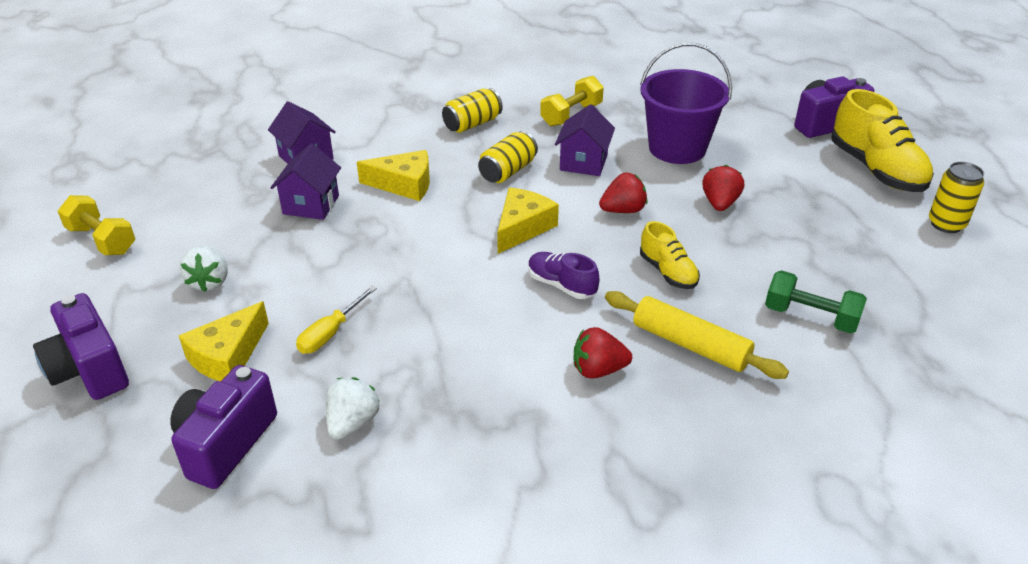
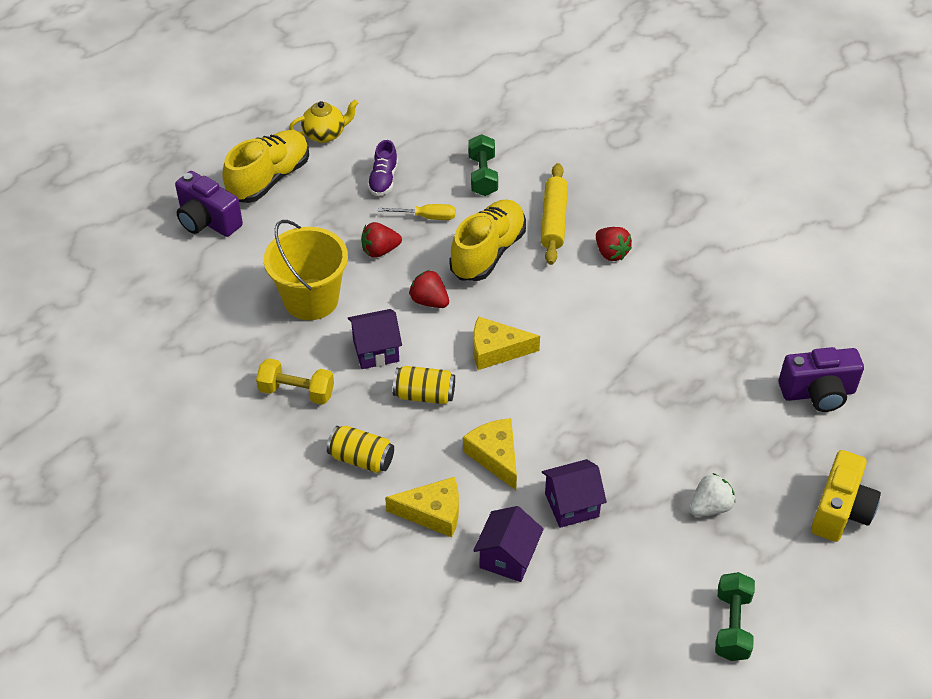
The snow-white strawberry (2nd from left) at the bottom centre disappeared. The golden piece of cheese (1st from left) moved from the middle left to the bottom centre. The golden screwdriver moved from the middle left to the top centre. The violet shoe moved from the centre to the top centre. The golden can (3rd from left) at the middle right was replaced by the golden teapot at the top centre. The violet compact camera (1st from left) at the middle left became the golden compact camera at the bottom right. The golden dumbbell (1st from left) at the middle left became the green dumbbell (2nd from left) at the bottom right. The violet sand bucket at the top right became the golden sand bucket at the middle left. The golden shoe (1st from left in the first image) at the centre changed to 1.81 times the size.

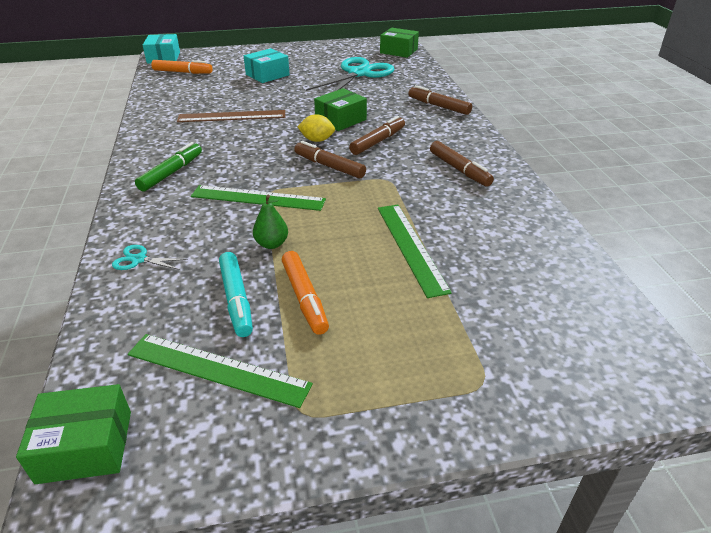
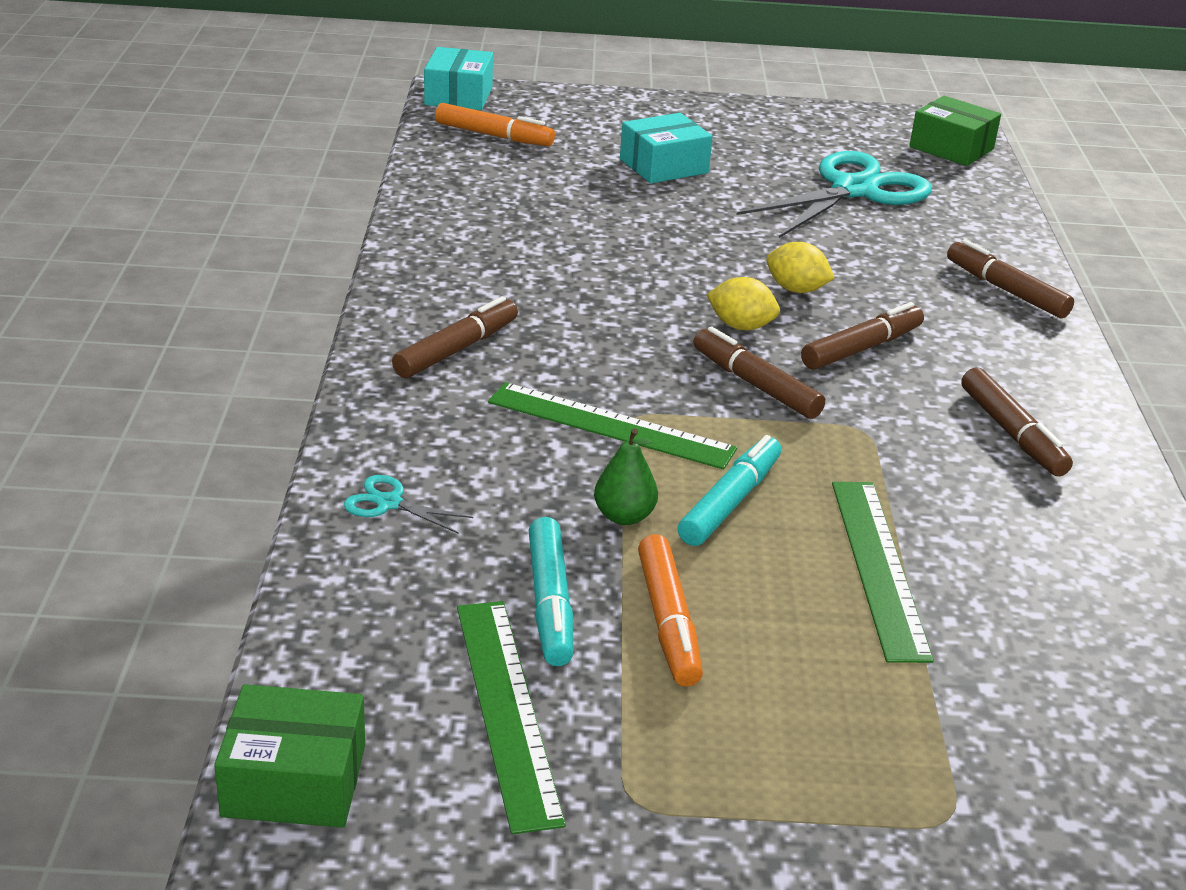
The russet ruler at the top left disappeared. The teal marker (2nd from left) at the centre appeared. The green box (2nd from left) at the top centre was replaced by the golden lemon (2nd from left) at the top right. The green marker at the top left became the russet marker (1st from left) at the centre. The green ruler (1st from left) at the bottom left turned 45 degrees clockwise.

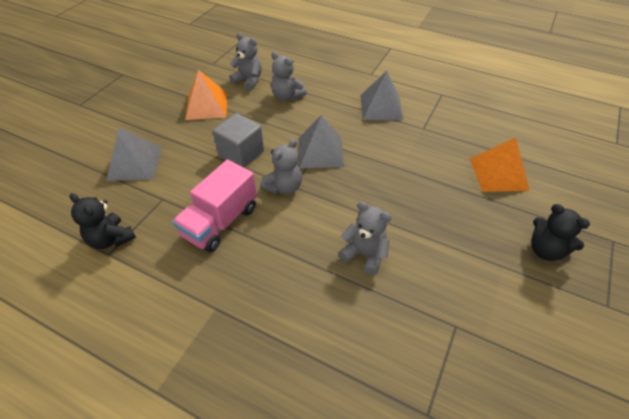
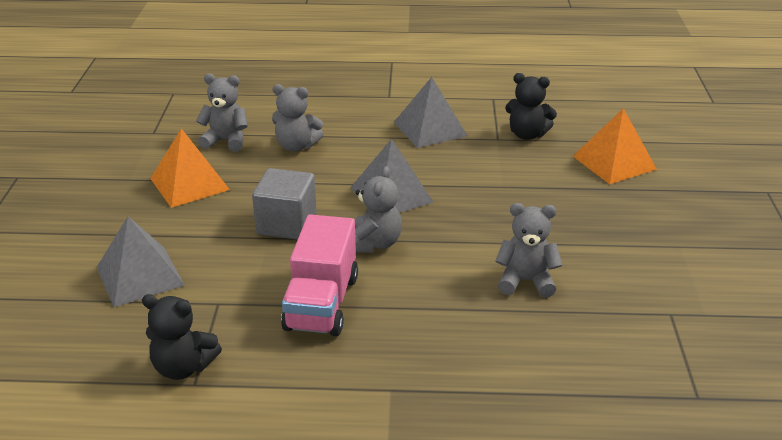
The ebony teddy (2nd from left) moved from the middle right to the top right.

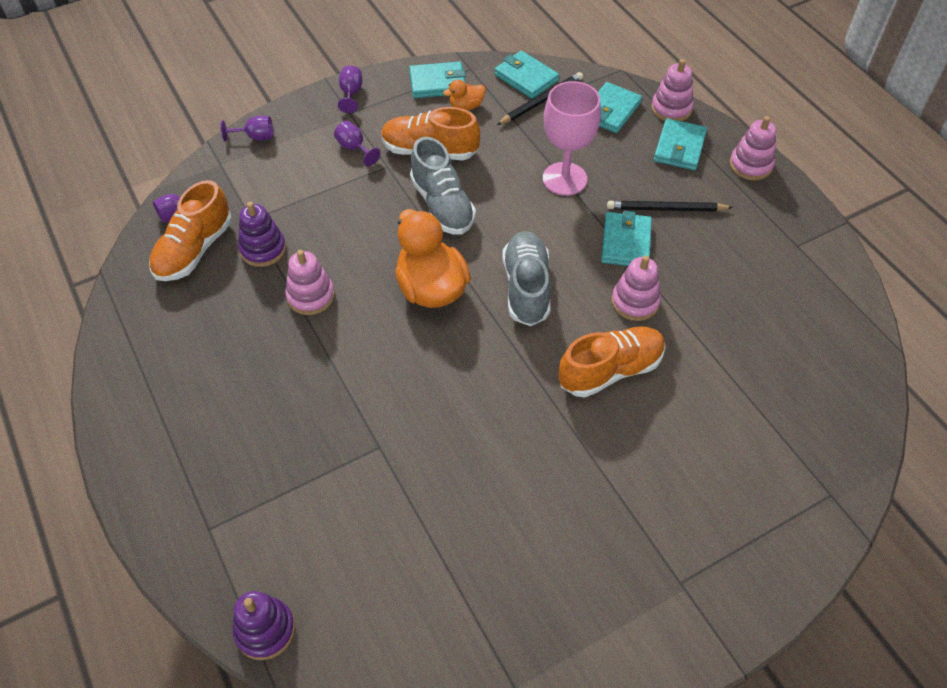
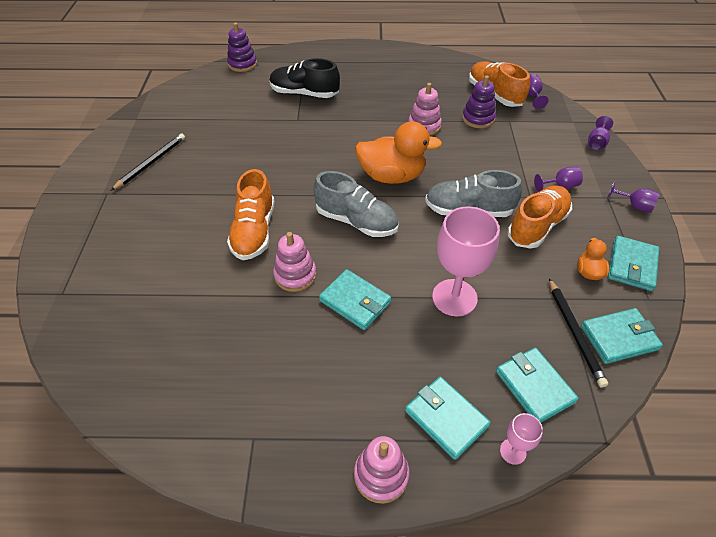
The ebony shoe at the top centre appeared. The ebony lead pencil (2nd from left in the first image) moved from the top right to the top left. The pink ring stacker (3rd from left) at the top right was replaced by the pink chalice (2nd from left) at the bottom right.

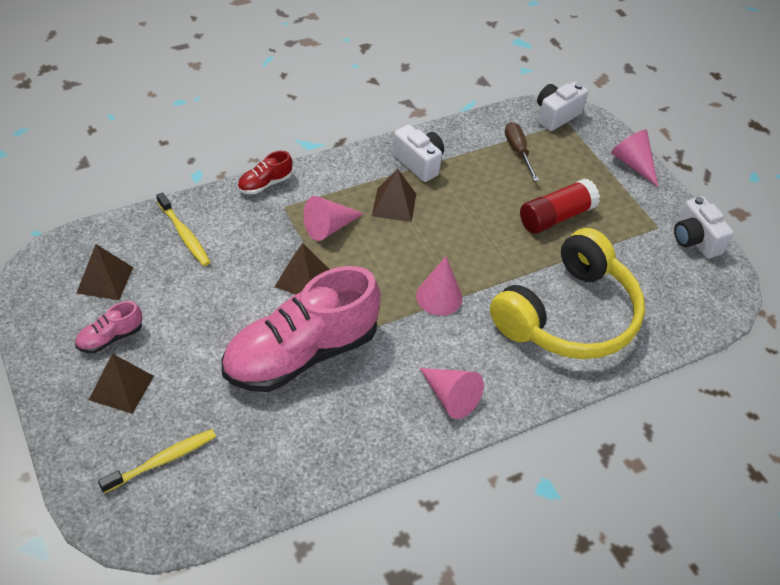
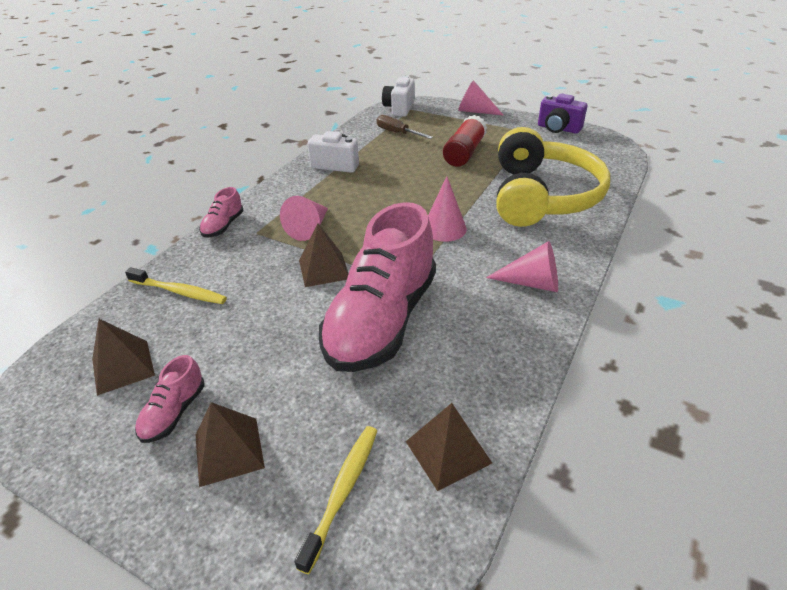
The russet solid pyramid (4th from left) moved from the centre to the bottom centre. The scarlet shoe at the top centre became the pink shoe (2nd from left) at the middle left. The snow-white compact camera (3rd from left) at the middle right became the violet compact camera at the top right.

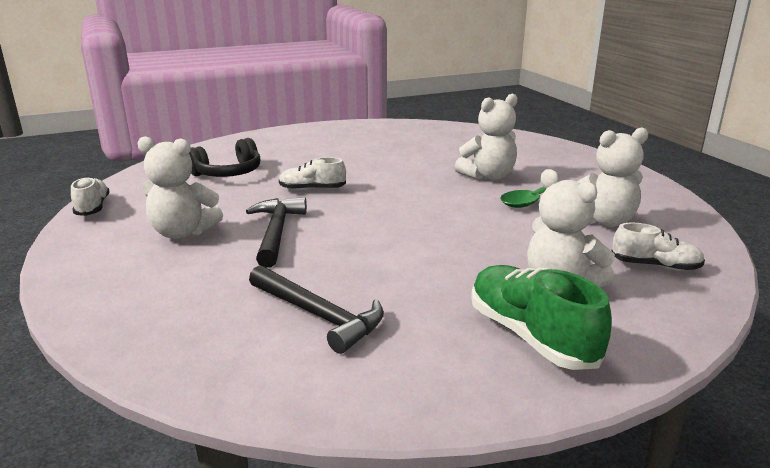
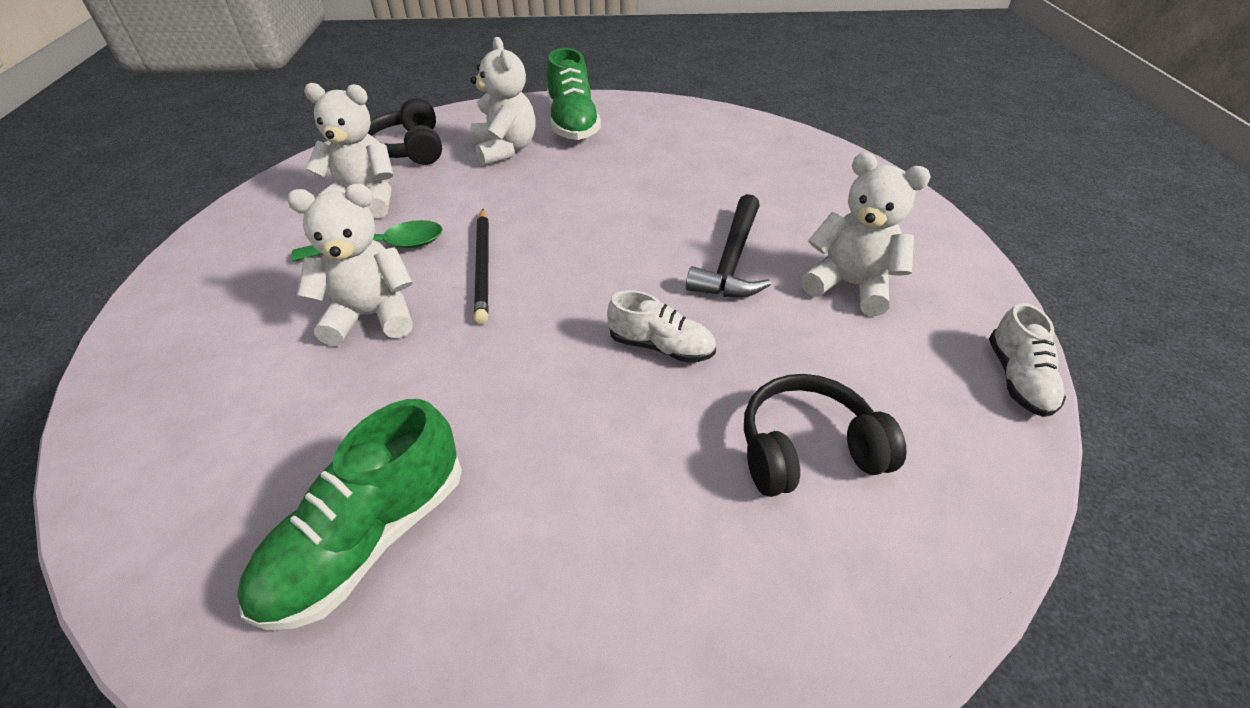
The ebony hammer (2nd from left) at the centre disappeared. The green shoe (1st from left) at the bottom left appeared. The ebony lead pencil at the centre appeared. The snow-white shoe (3rd from left) at the middle right was replaced by the ebony headset (1st from left) at the top left.

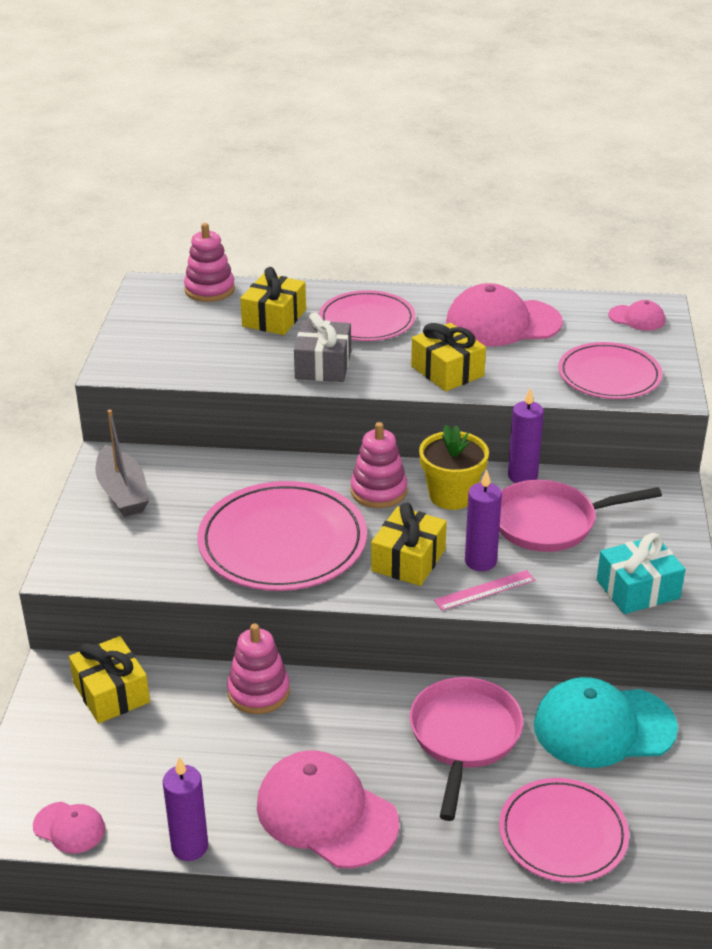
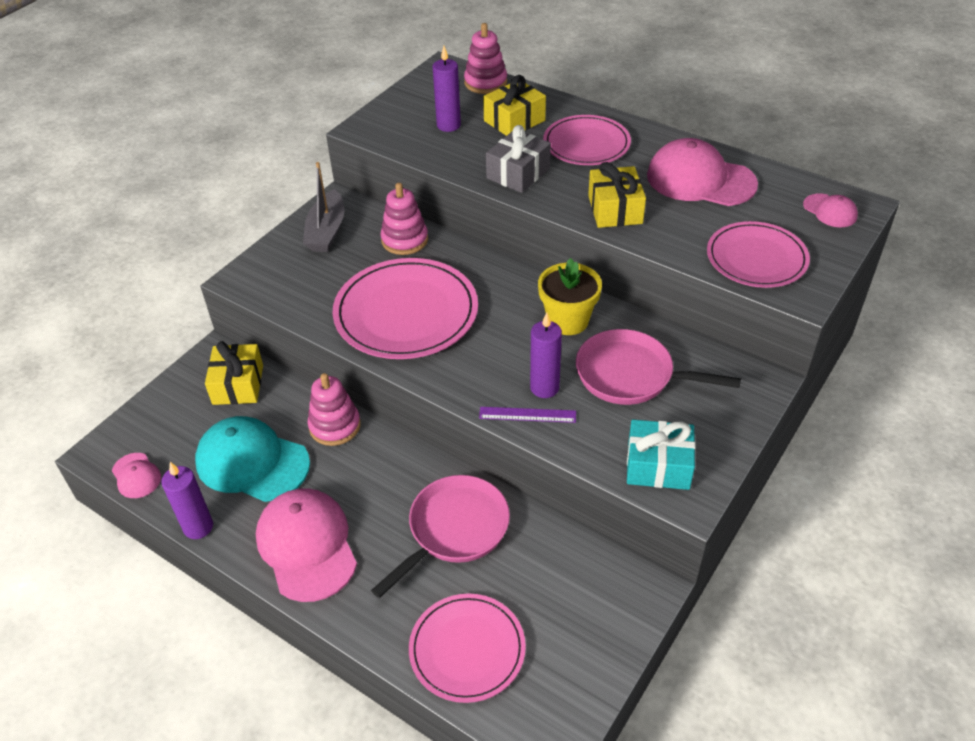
The golden wrapped gift (3rd from left) at the centre disappeared. The pink ring stacker (3rd from left in the first image) moved from the centre to the top centre. The violet wax candle (3rd from left in the first image) moved from the middle right to the top centre. The teal baseball cap moved from the bottom right to the middle left. The pink ruler at the middle right became the violet ruler at the centre.

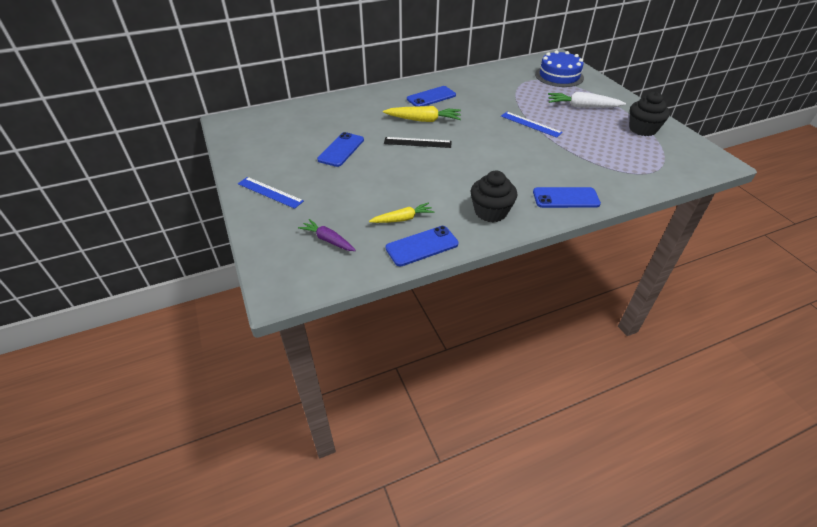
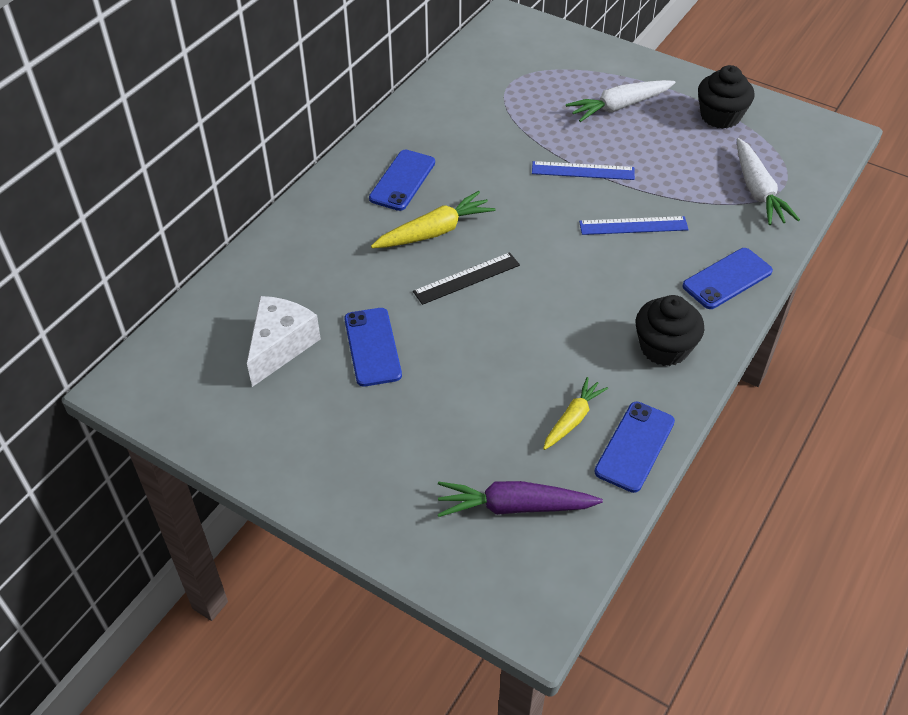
The blue layer cake at the top right disappeared. The snow-white piece of cheese at the middle left appeared. The snow-white carrot (2nd from left) at the top right appeared. The blue ruler (1st from left in the first image) moved from the middle left to the top right. The violet carrot at the centre changed to 1.51 times the size.

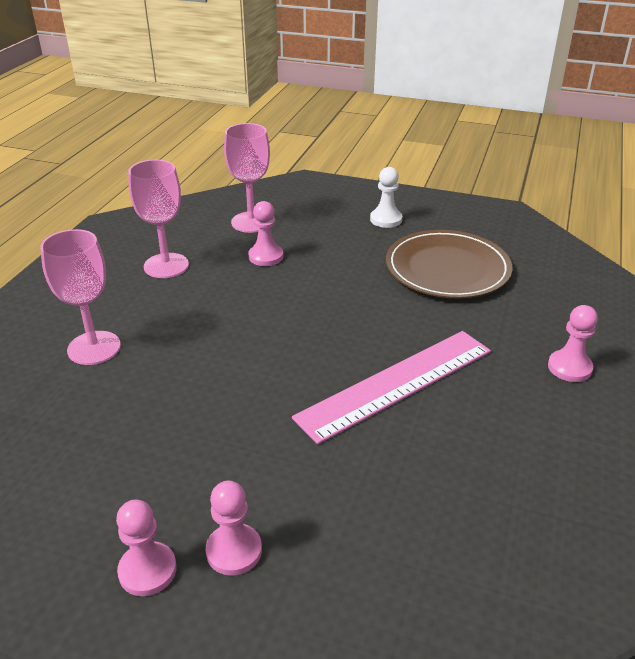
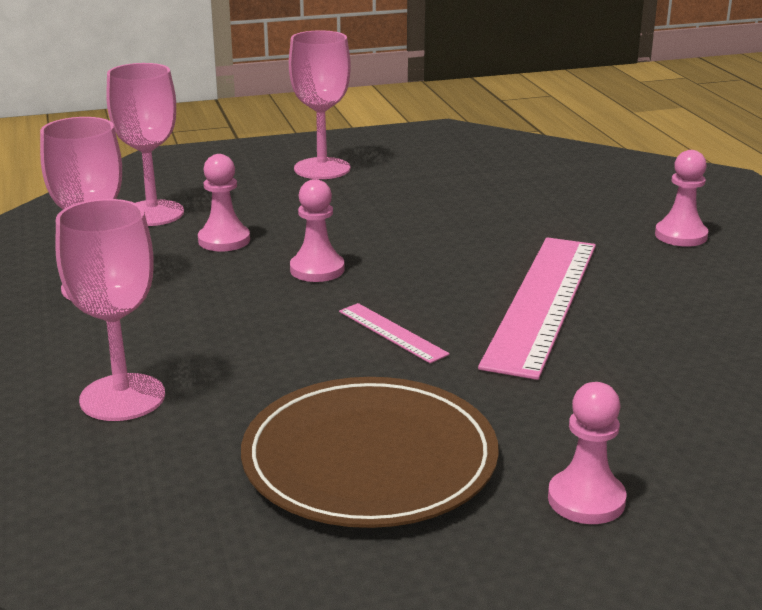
The pink ruler (1st from left) at the centre appeared. The pink chess pawn (1st from left in the first image) moved from the bottom left to the centre. The russet plate moved from the middle right to the bottom centre. The snow-white chess pawn at the top centre was replaced by the pink chalice (4th from left) at the top centre.

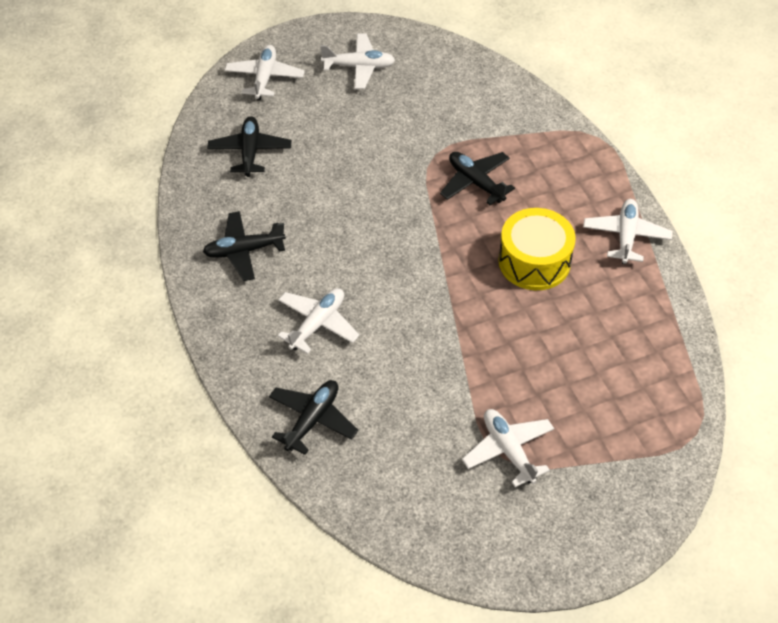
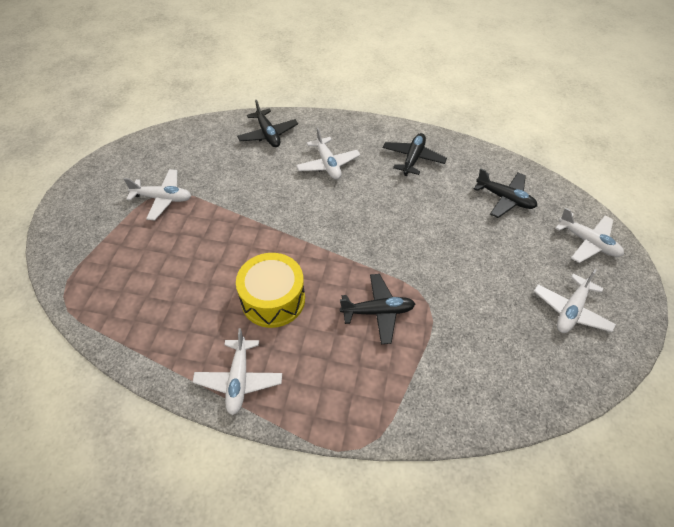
The snow-white toy plane (5th from left in the first image) at the middle right turned 45 degrees clockwise.

